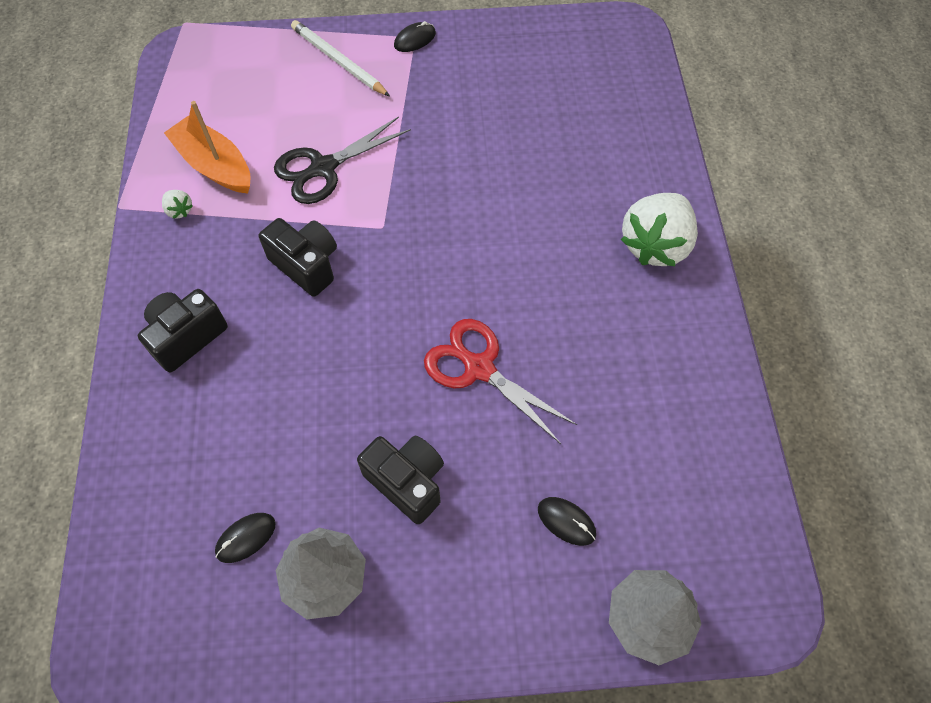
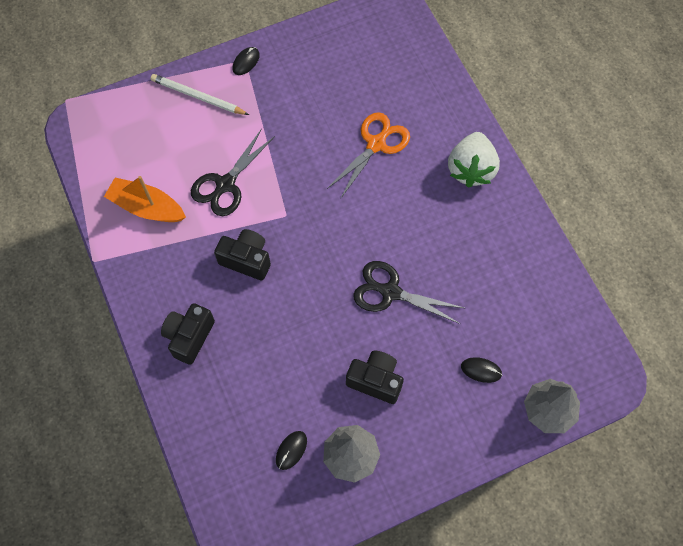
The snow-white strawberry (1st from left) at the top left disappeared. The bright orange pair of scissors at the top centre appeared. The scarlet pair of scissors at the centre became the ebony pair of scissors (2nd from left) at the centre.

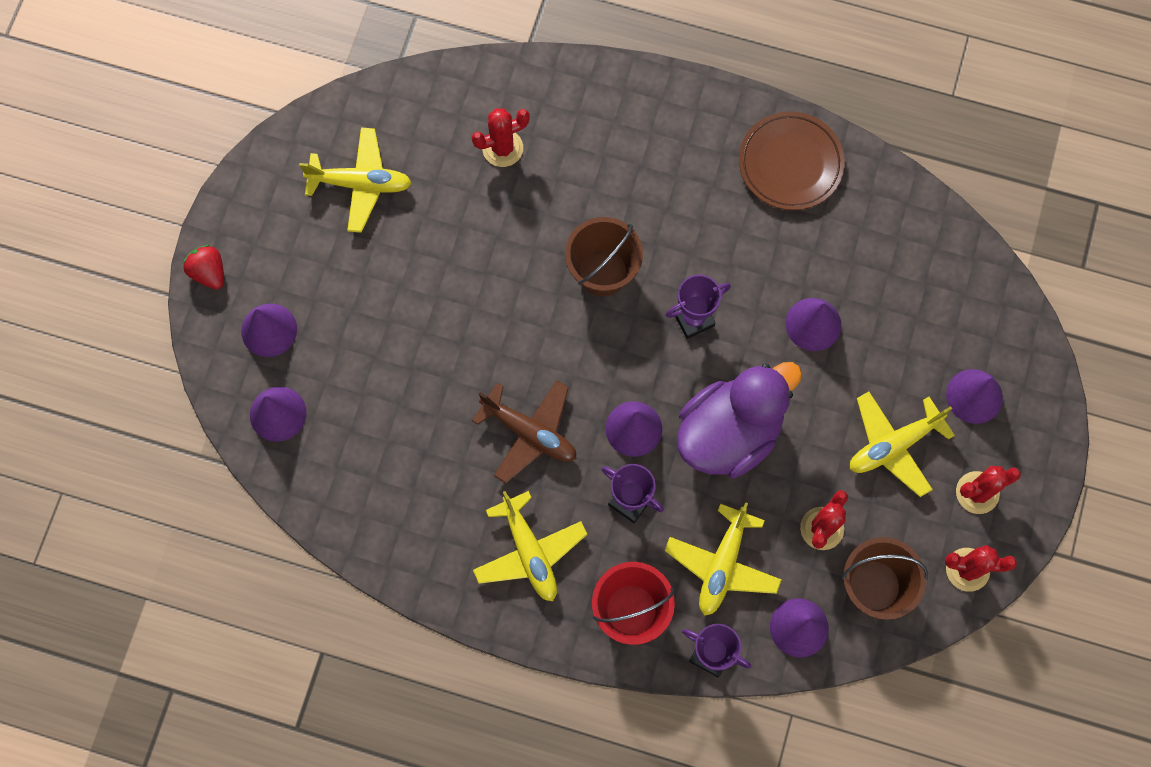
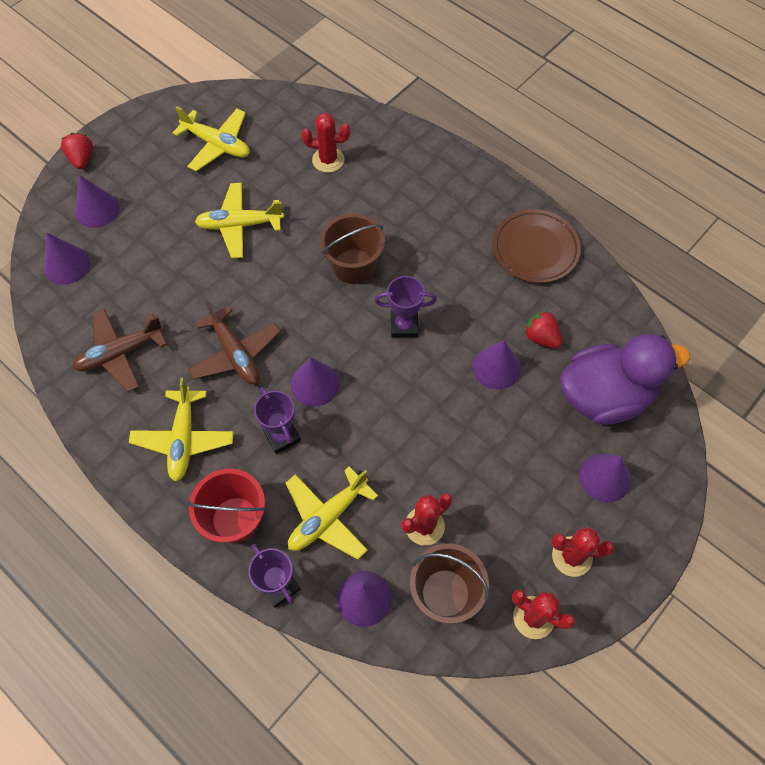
The russet toy plane (1st from left) at the middle left appeared. The scarlet strawberry (2nd from left) at the middle right appeared. The violet duck moved from the centre to the middle right. The golden toy plane (4th from left in the first image) moved from the middle right to the top left.

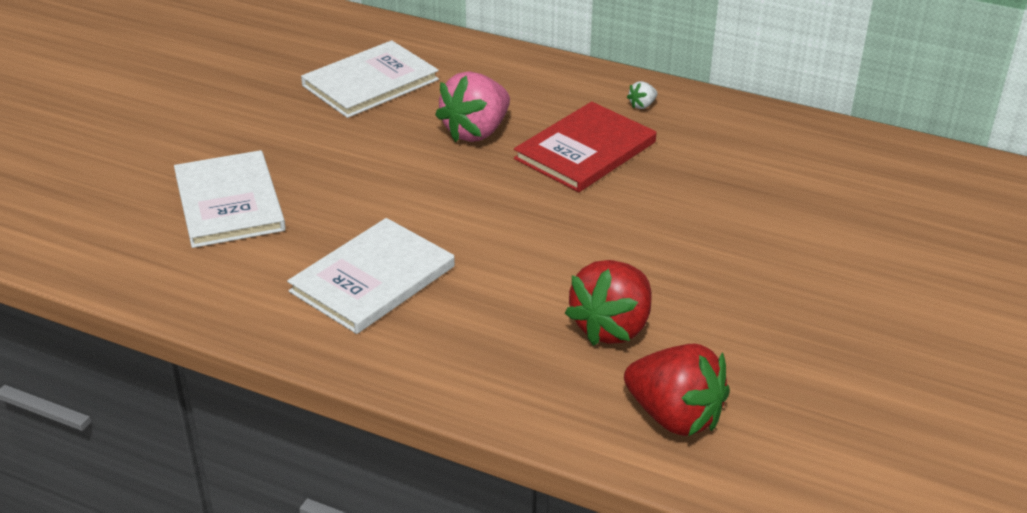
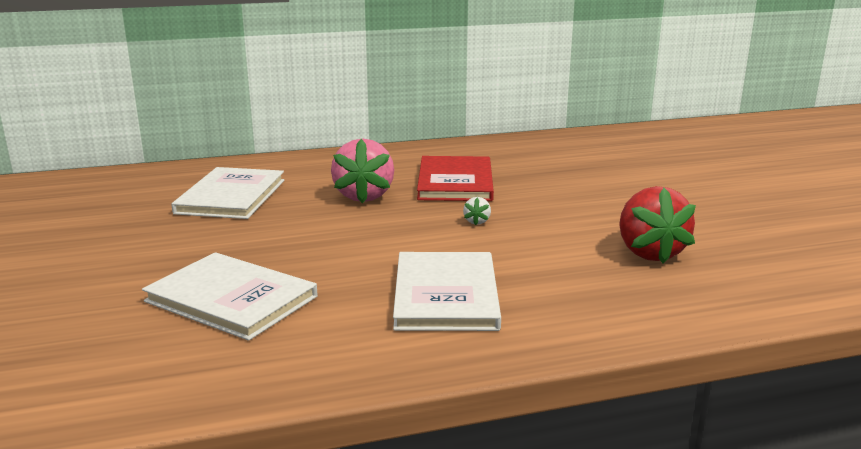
The scarlet strawberry (2nd from left) at the bottom centre disappeared. The snow-white strawberry moved from the top centre to the centre.

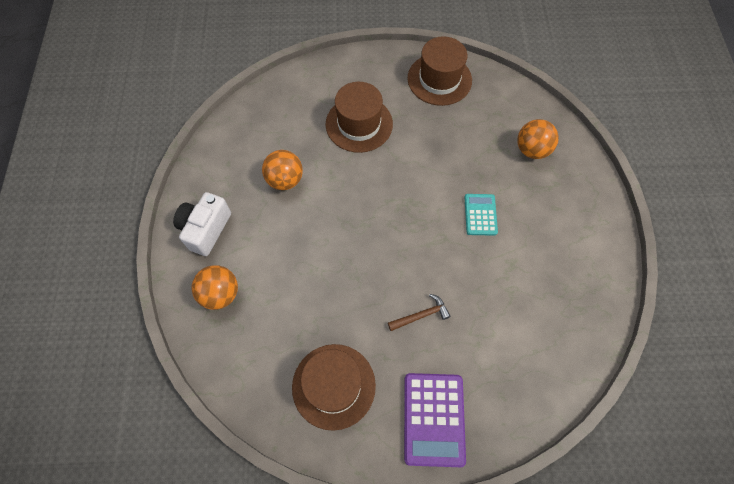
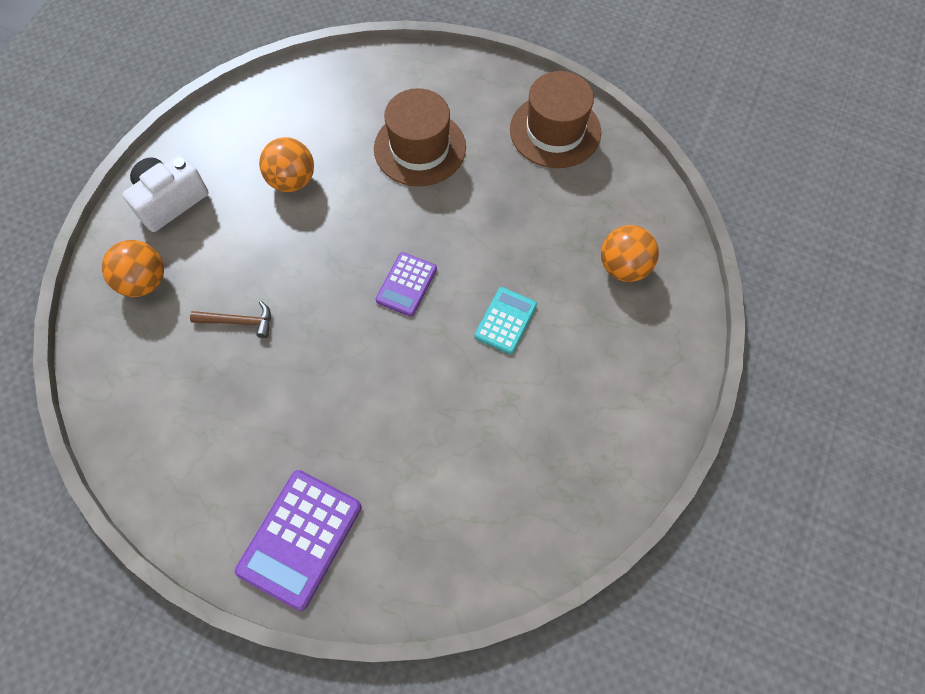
The russet top hat (1st from left) at the bottom centre disappeared. The violet pocket calculator (2nd from left) at the centre appeared. The russet hammer moved from the centre to the middle left.

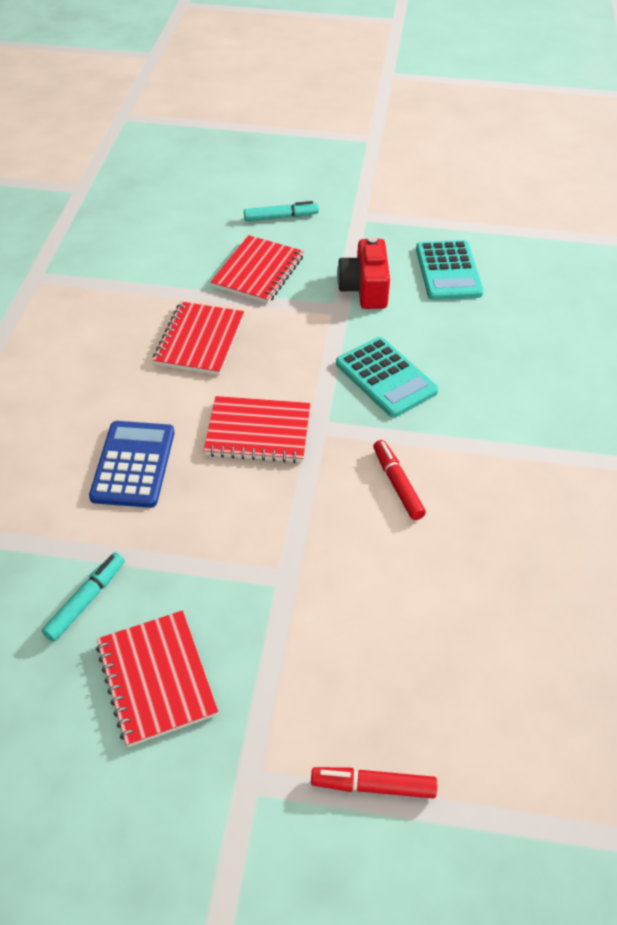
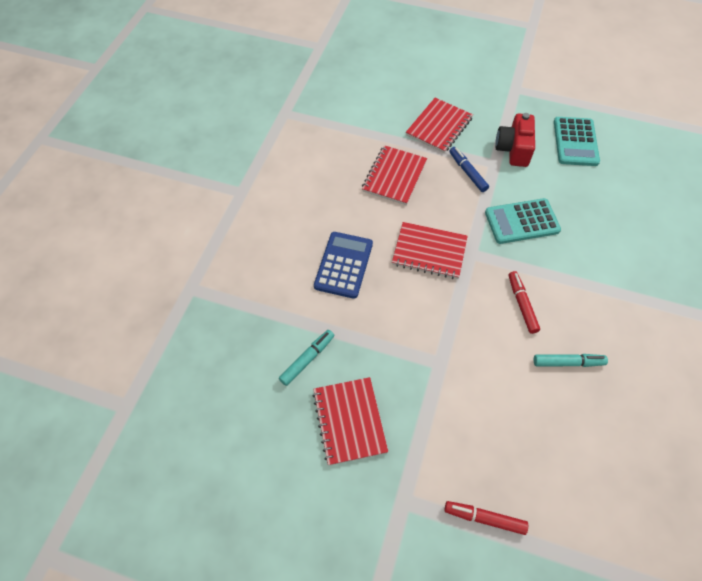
The blue marker at the top right appeared. The teal marker (2nd from left) moved from the top centre to the middle right. The teal pocket calculator (1st from left) at the centre turned 105 degrees clockwise.

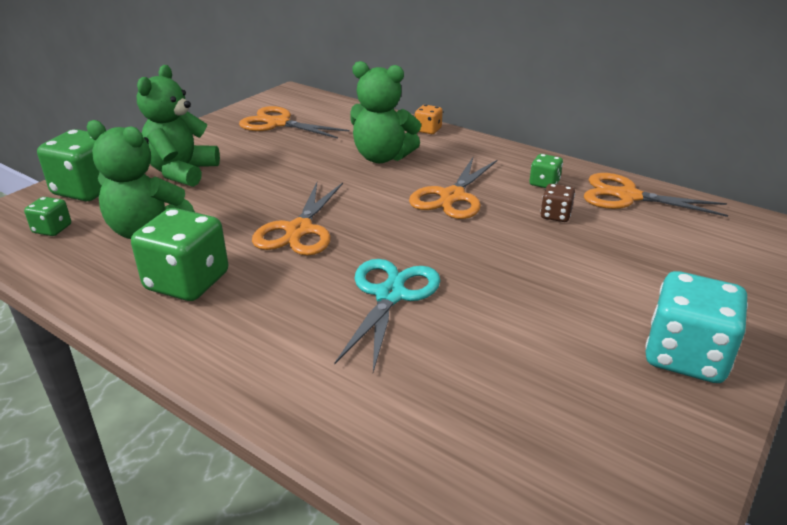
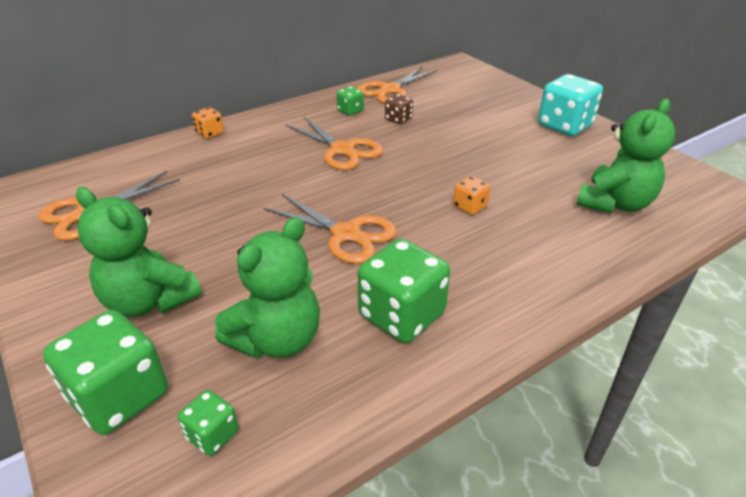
The green teddy (3rd from left) moved from the top centre to the top right. The teal pair of scissors at the centre was replaced by the bright orange game die (2nd from left) at the centre.

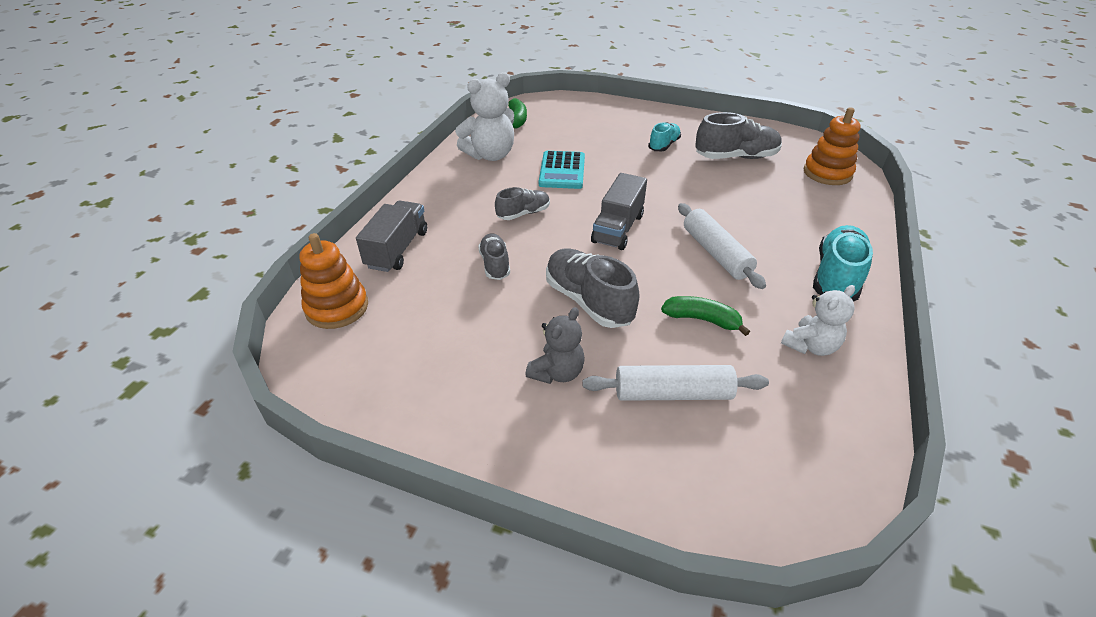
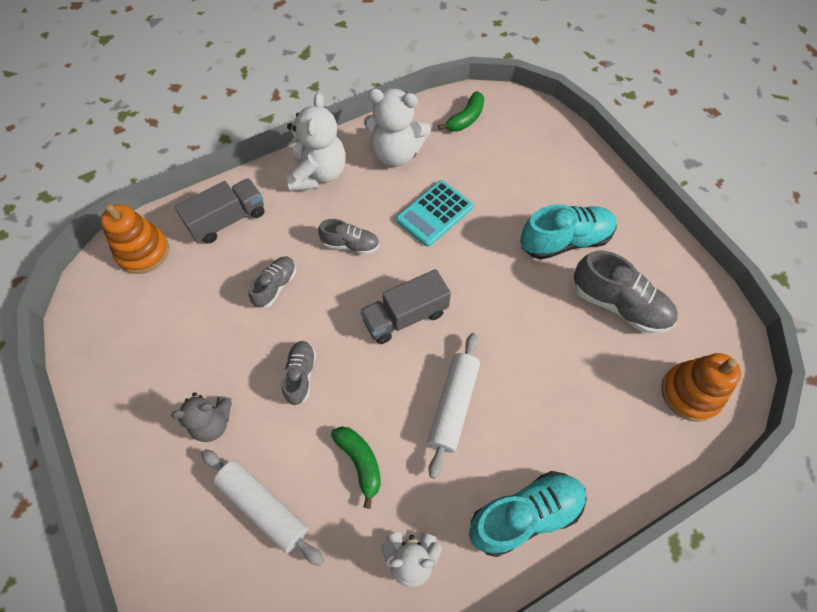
The snow-white teddy (1st from left) at the top centre appeared. The ash-grey shoe (3rd from left in the first image) at the centre changed to 0.59 times the size. The teal shoe (1st from left in the first image) at the top centre changed to 1.68 times the size.

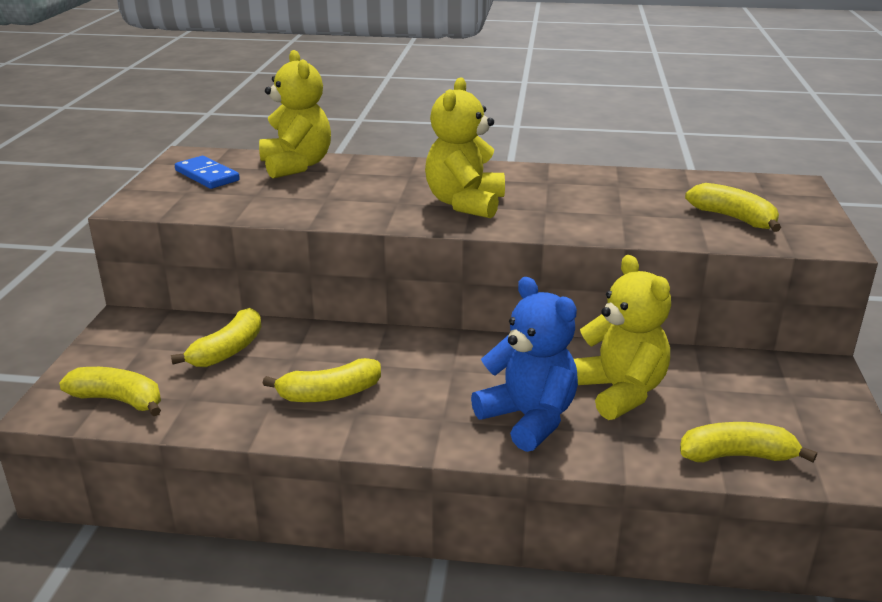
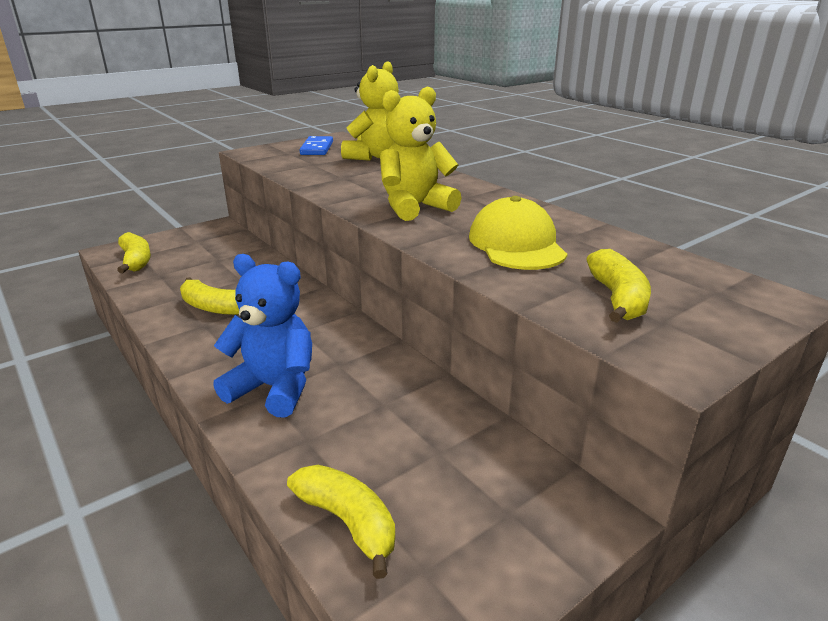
The golden banana fruit (2nd from left) at the middle left disappeared. The golden teddy (3rd from left) at the middle right disappeared. The golden baseball cap at the centre appeared. The blue teddy at the centre turned 75 degrees counterclockwise.

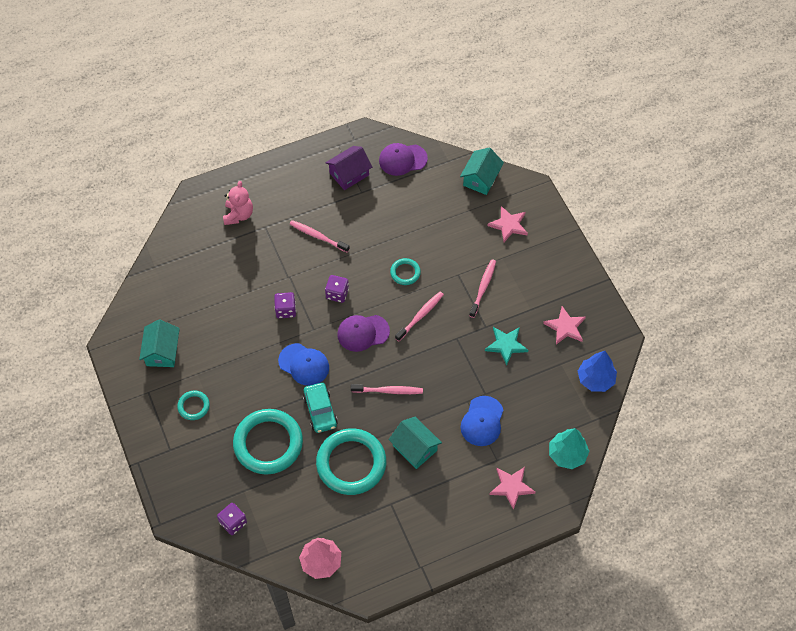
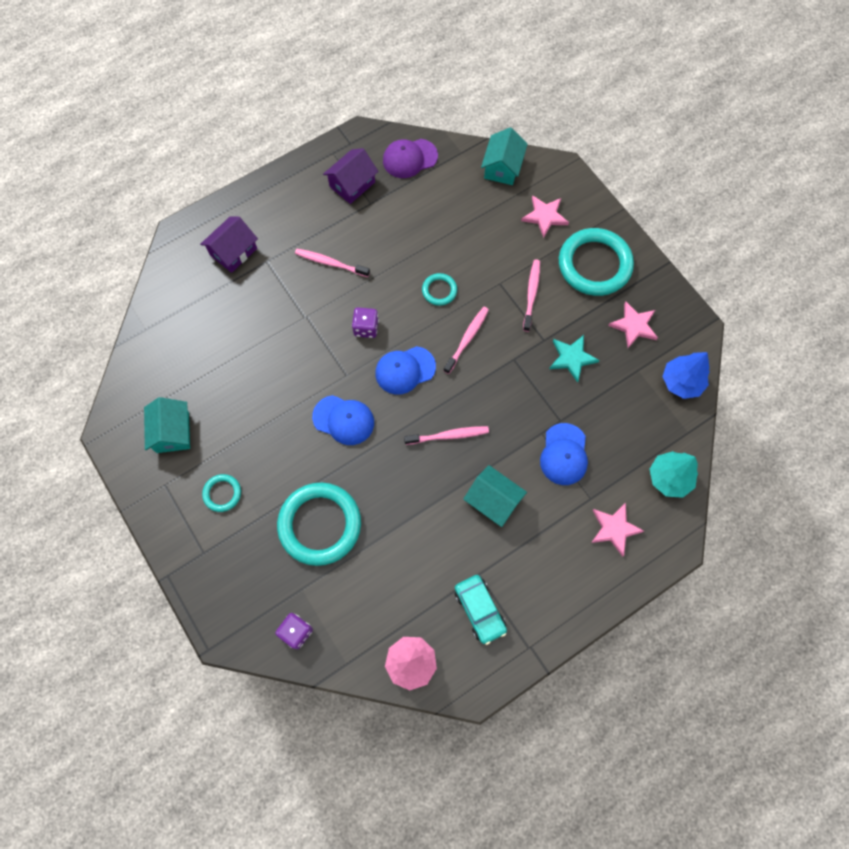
The violet game die (2nd from left) at the centre disappeared. The teal car moved from the centre to the bottom centre. The teal ring (3rd from left in the first image) moved from the bottom centre to the top right. The pink teddy at the top left was replaced by the violet toy house (1st from left) at the top left. The violet baseball cap (1st from left) at the centre became the blue baseball cap (2nd from left) at the centre.

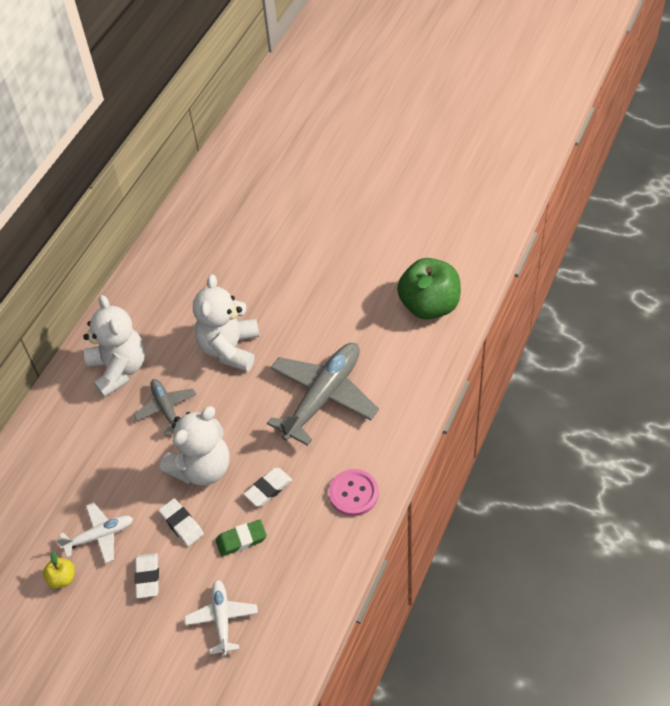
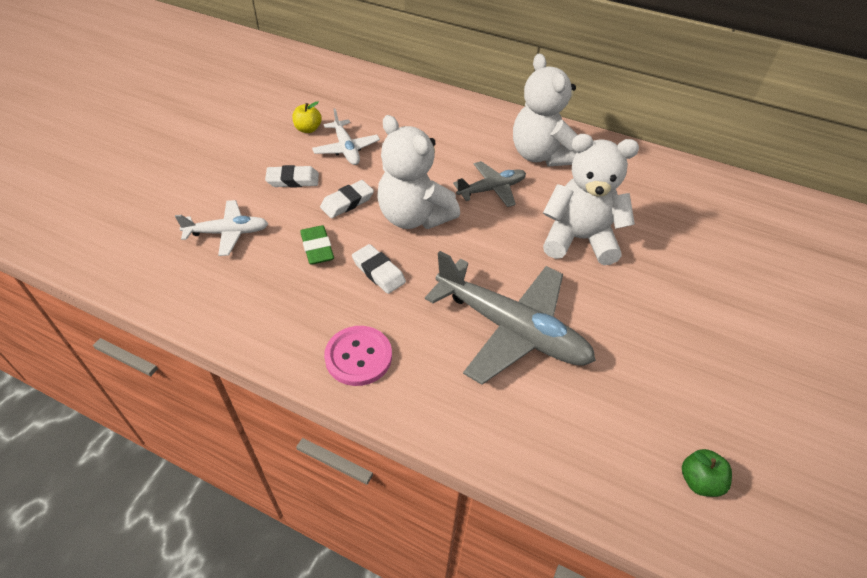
The snow-white teddy (1st from left in the first image) at the middle left turned 90 degrees clockwise. The green toy apple at the centre changed to 0.43 times the size.

